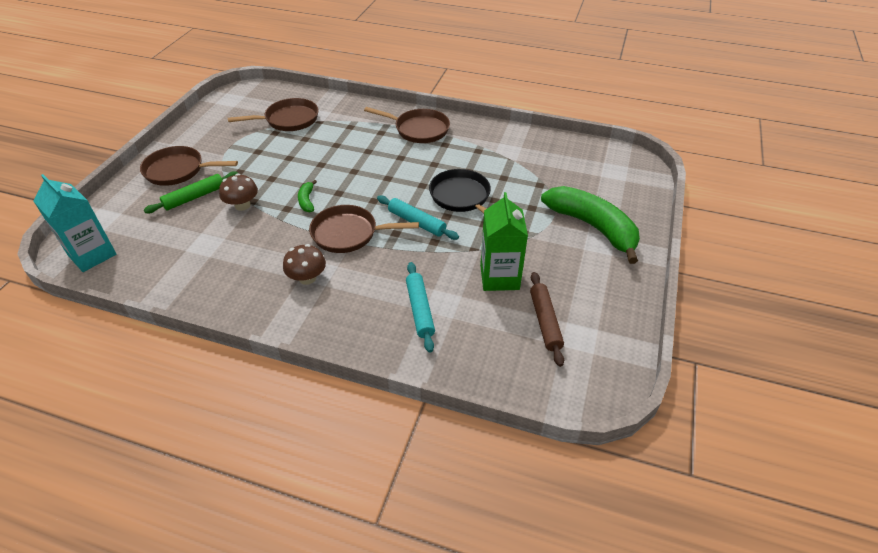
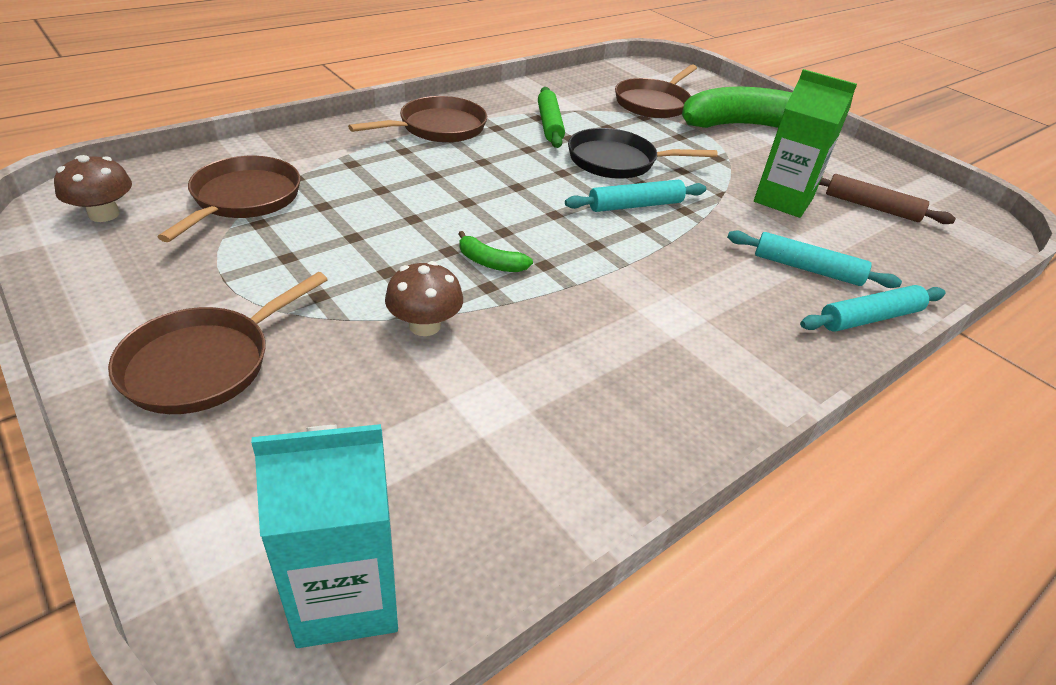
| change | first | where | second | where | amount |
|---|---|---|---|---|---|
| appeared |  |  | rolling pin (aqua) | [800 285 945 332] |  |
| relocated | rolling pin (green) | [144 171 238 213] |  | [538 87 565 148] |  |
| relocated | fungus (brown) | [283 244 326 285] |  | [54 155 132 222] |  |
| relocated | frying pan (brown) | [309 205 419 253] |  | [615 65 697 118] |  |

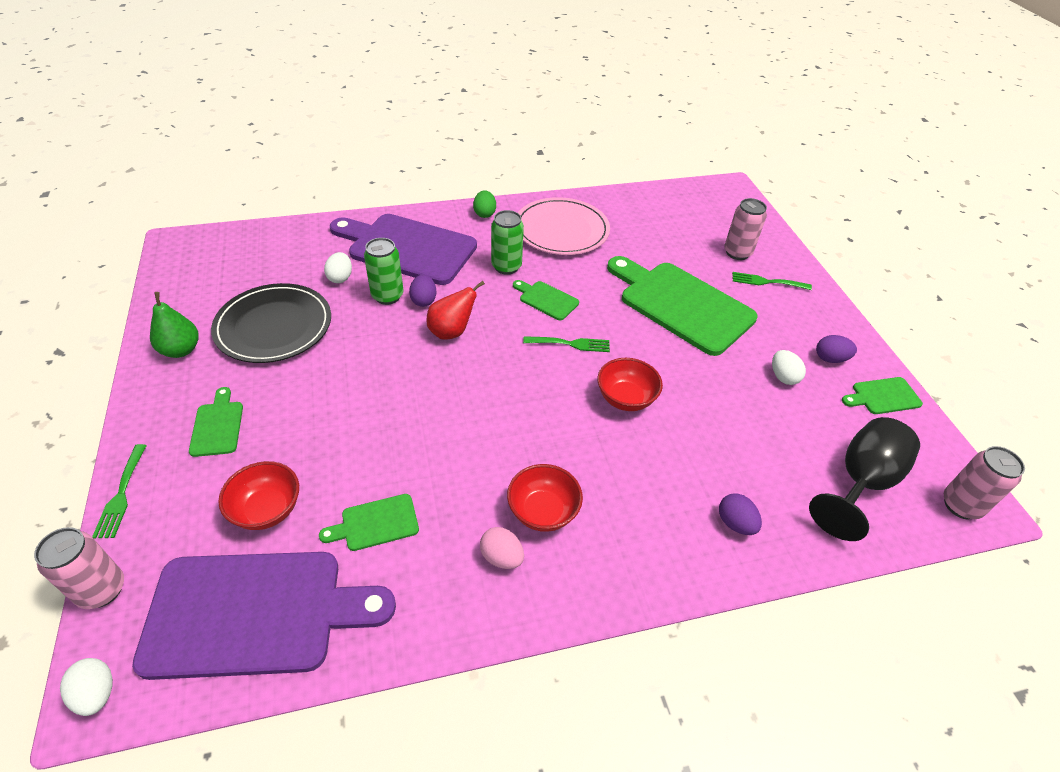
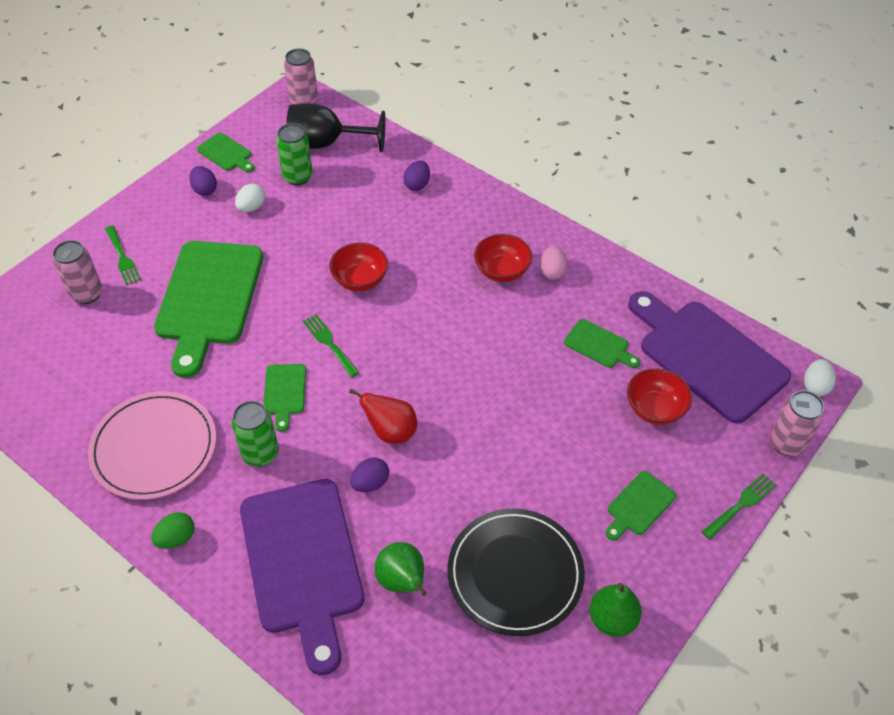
| change | first | where | second | where | amount |
|---|---|---|---|---|---|
| relocated | soda can (green) | [364 238 403 305] |  | [276 124 313 185] |  |
| exchanged | toy egg (white) | [324 252 352 283] | toy pear (green) | [375 542 427 596] |  |

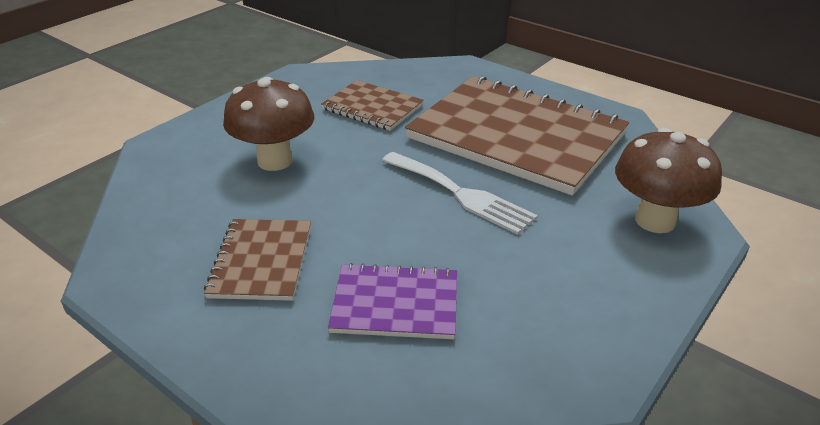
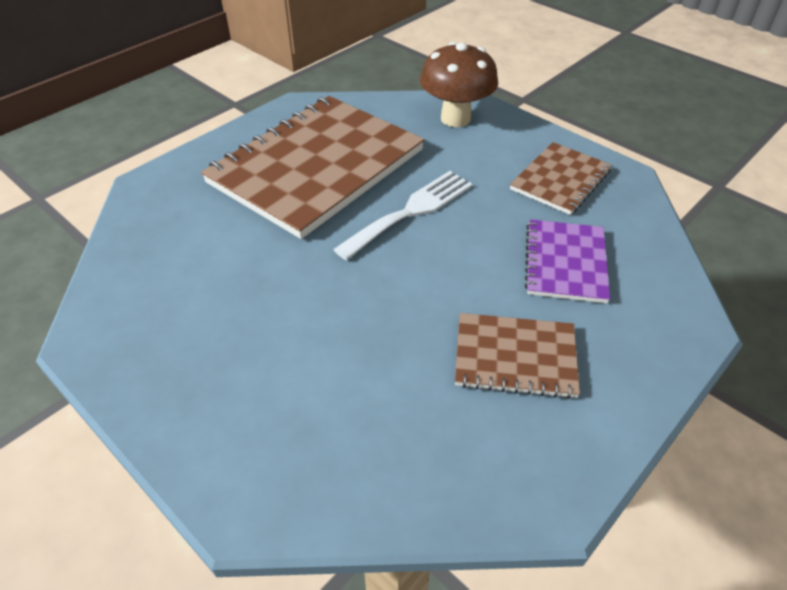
| change | first | where | second | where | amount |
|---|---|---|---|---|---|
| missing | fungus (brown) | [223 77 314 171] |  |  |  |
| relocated | notebook (brown) | [321 80 424 131] |  | [510 142 612 215] |  |

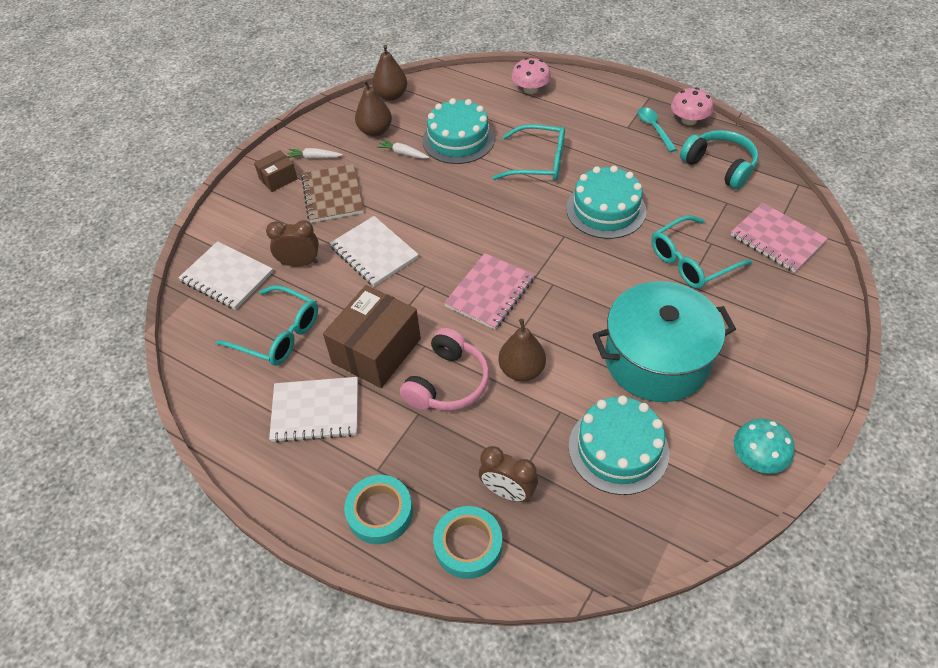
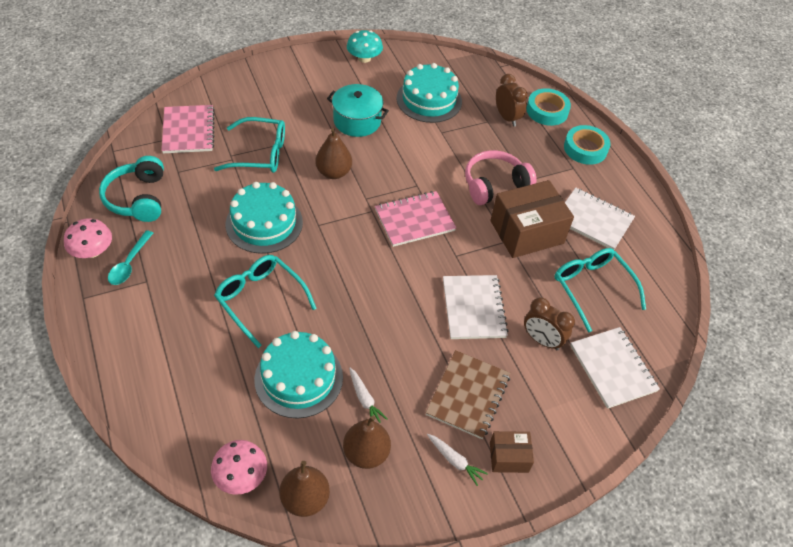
| change | first | where | second | where | amount |
|---|---|---|---|---|---|
| relocated | toy pear (brown) | [499 319 546 381] |  | [315 128 352 179] |  |
| relocated | fungus (rose-pink) | [511 58 551 94] |  | [211 440 267 495] |  |
| size | cooking pot (aqua) | [593 281 736 402] |  | [327 84 389 137] | x0.62 |

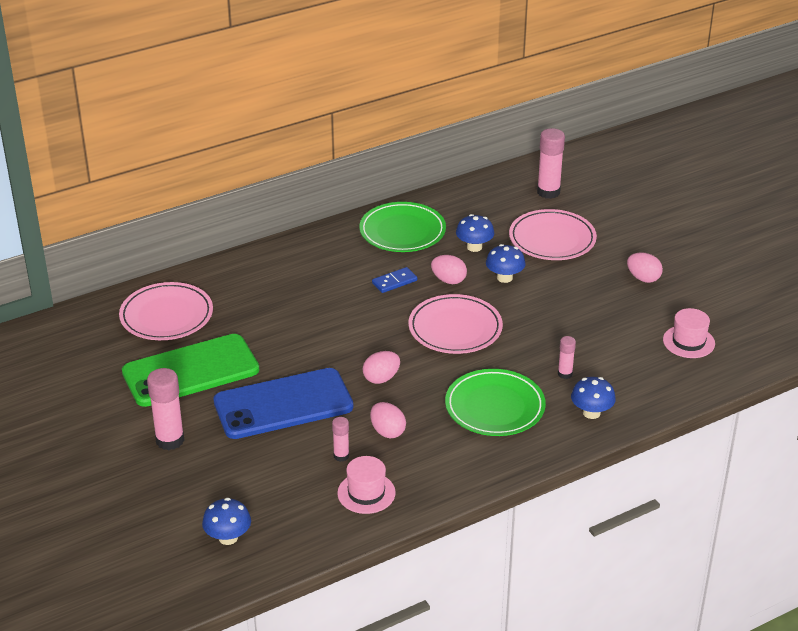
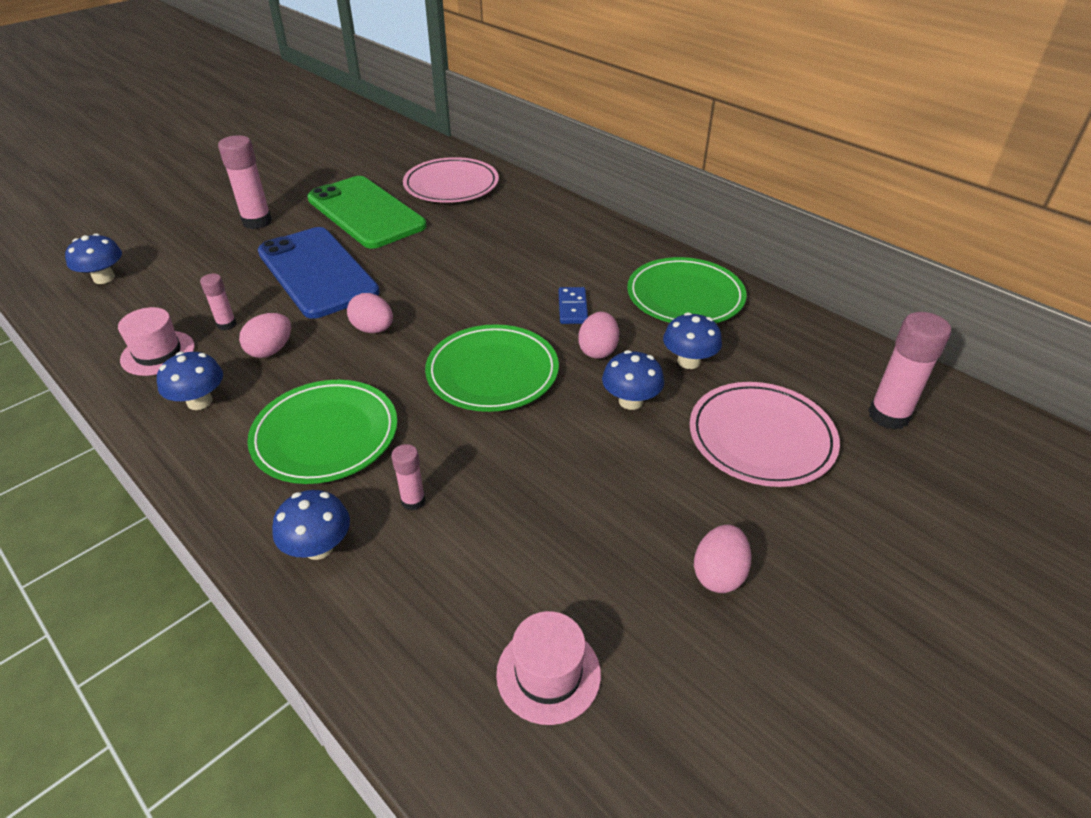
| change | first | where | second | where | amount |
|---|---|---|---|---|---|
| appeared |  |  | fungus (cobalt) | [157 352 223 410] |  |
| colour | plate (rose-pink) | [408 294 503 354] | plate (green) | [425 324 559 412] |  |
| spun | domino piece (cobalt) | [372 267 417 293] |  | [559 287 588 324] | 45 degrees clockwise |

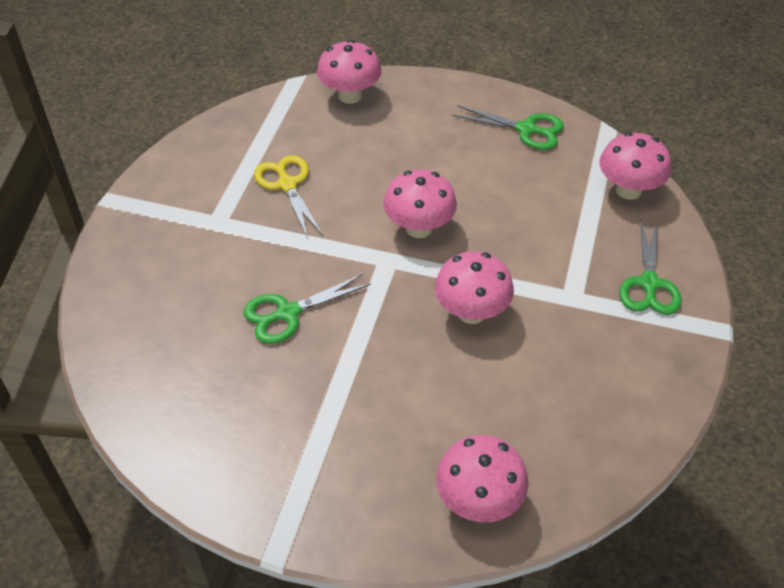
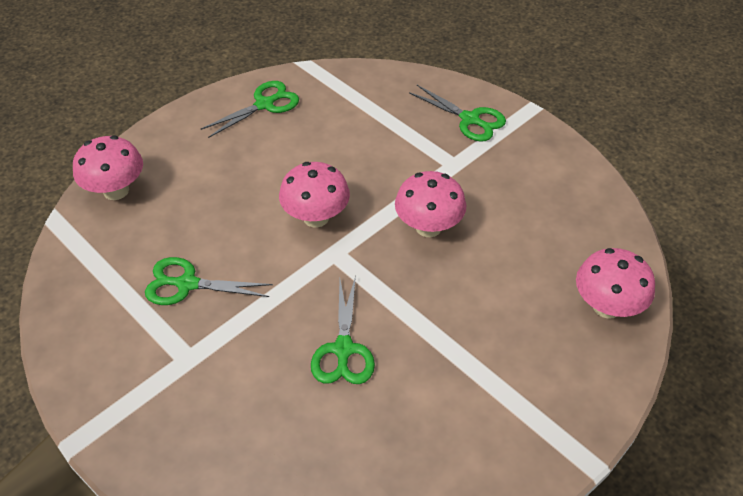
| change | first | where | second | where | amount |
|---|---|---|---|---|---|
| missing | fungus (rose-pink) | [600 132 671 200] |  |  |  |
| colour | pair of scissors (golden) | [254 155 323 239] | pair of scissors (green) | [145 257 273 305] |  |

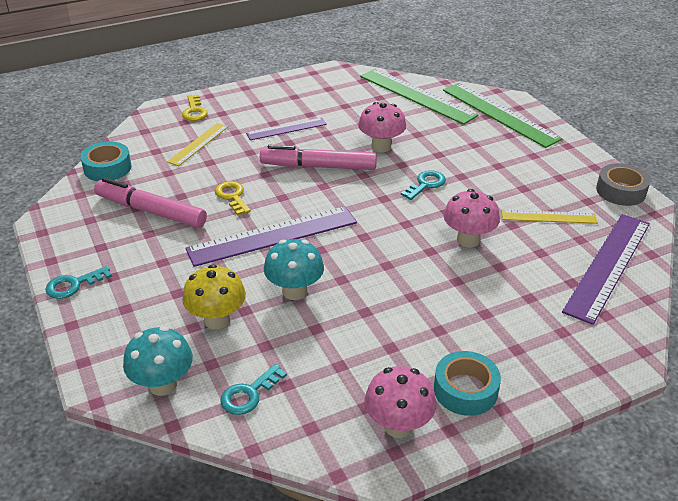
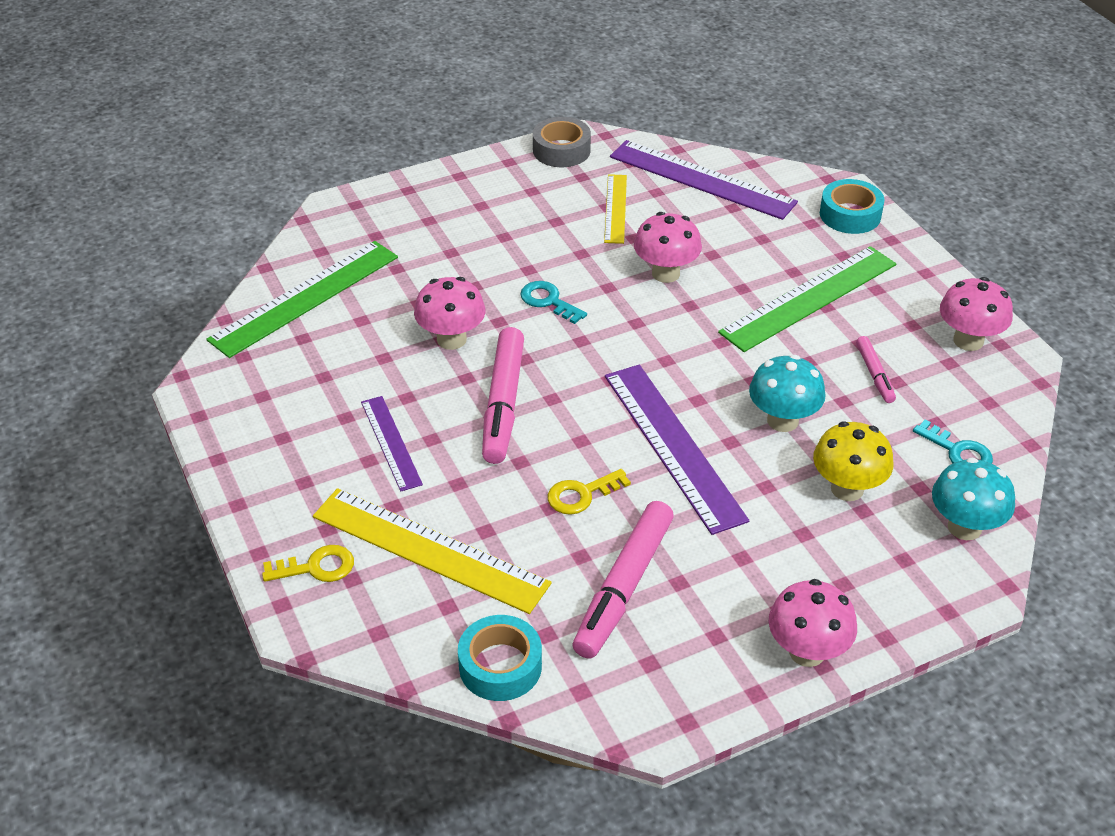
| change | first | where | second | where | amount |
|---|---|---|---|---|---|
| appeared |  |  | marker (rose-pink) | [856 336 896 403] |  |
| relocated | tape (aqua) | [434 351 501 416] |  | [820 179 884 234] |  |
| relocated | ruler (green) | [443 83 562 148] |  | [718 246 896 352] |  |
| exchanged | door key (aqua) | [45 266 112 299] | fungus (rose-pink) | [769 579 857 667] |  |
| size | ruler (golden) | [167 123 228 166] |  | [313 488 552 614] | x1.78 |

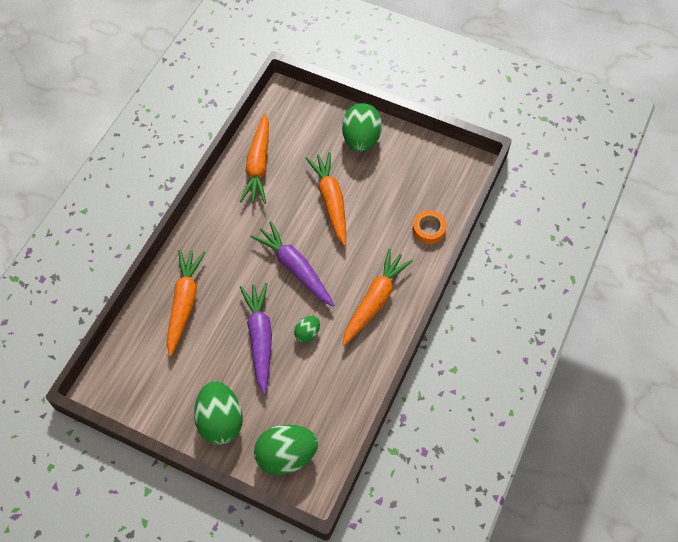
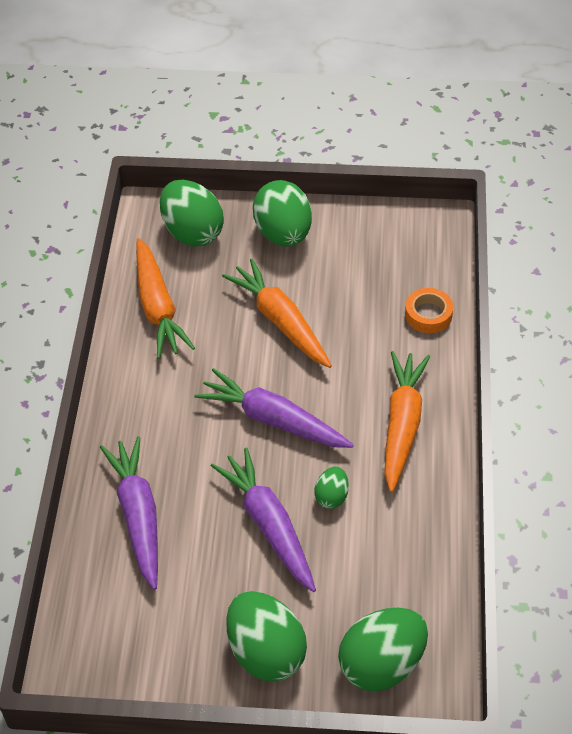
| change | first | where | second | where | amount |
|---|---|---|---|---|---|
| appeared |  |  | toy egg (green) | [160 180 224 247] |  |
| colour | carrot (orange-coloured) | [167 249 206 357] | carrot (purple) | [100 436 158 590] |  |

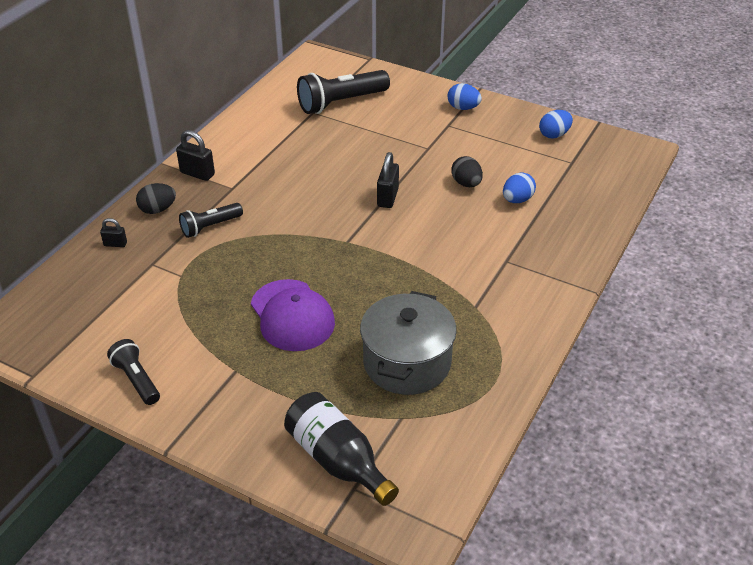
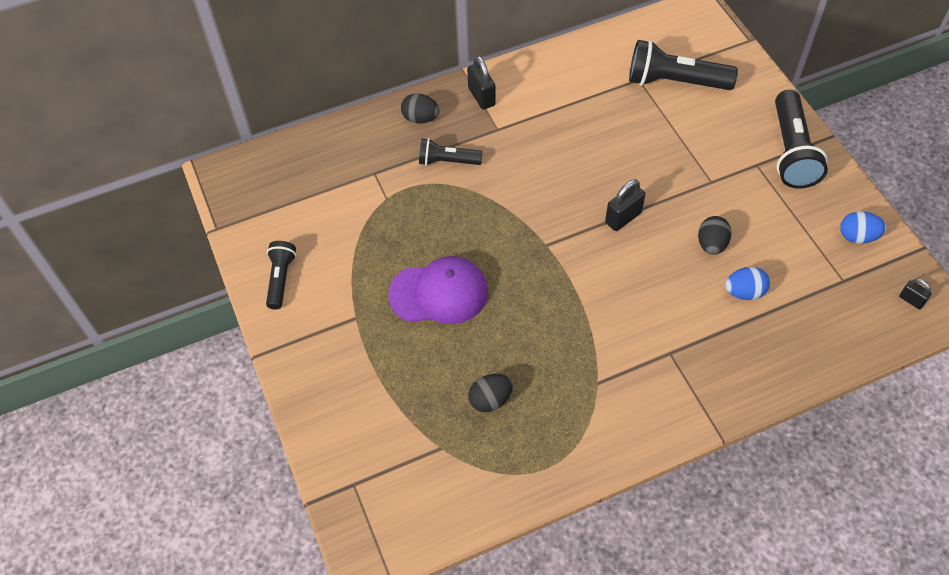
| change | first | where | second | where | amount |
|---|---|---|---|---|---|
| missing | bottle (ebony) | [284 392 399 506] |  |  |  |
| relocated | lock (ebony) | [100 218 127 247] |  | [899 279 932 309] |  |
| exchanged | cooking pot (grey) | [360 291 457 395] | toy egg (ebony) | [468 374 513 412] |  |
| exchanged | toy egg (cobalt) | [447 83 482 110] | torch (ebony) | [775 90 828 189] |  |
| spun | baseball cap (purple) | [251 279 335 351] |  | [388 256 488 324] | 105 degrees counterclockwise |

